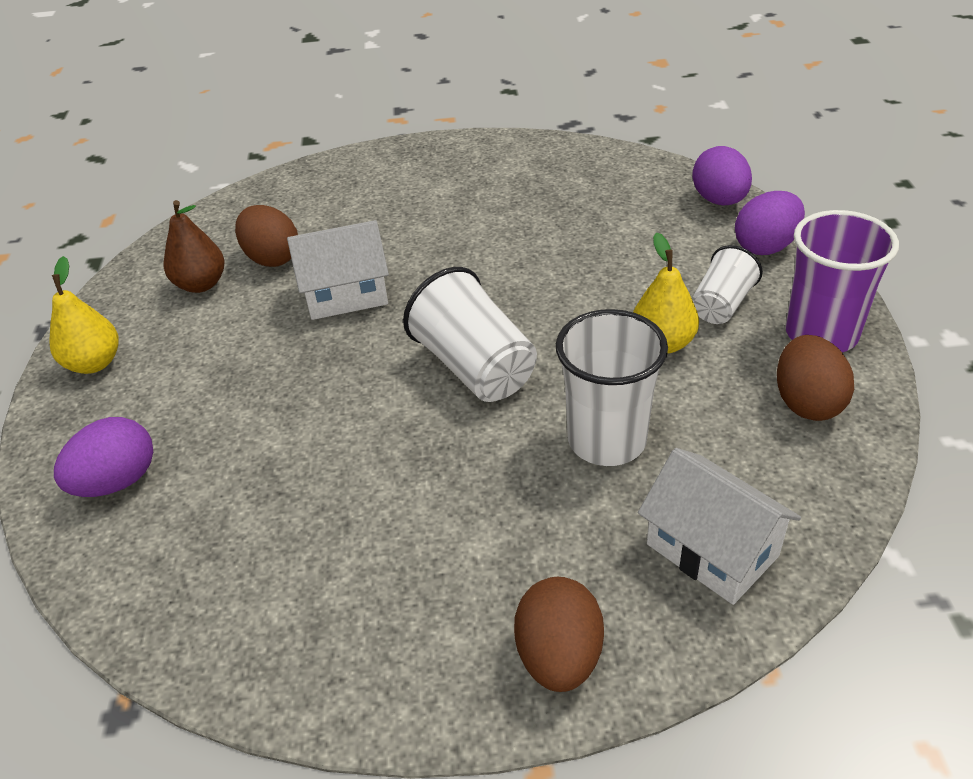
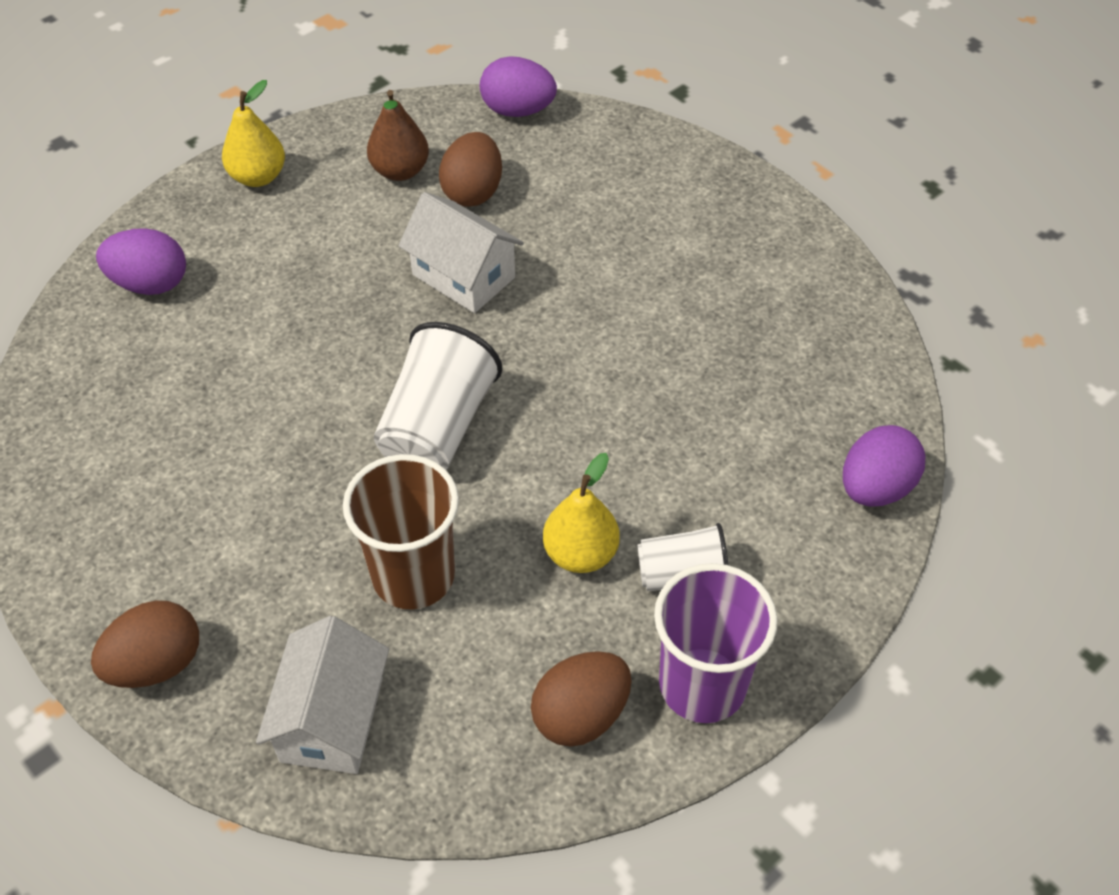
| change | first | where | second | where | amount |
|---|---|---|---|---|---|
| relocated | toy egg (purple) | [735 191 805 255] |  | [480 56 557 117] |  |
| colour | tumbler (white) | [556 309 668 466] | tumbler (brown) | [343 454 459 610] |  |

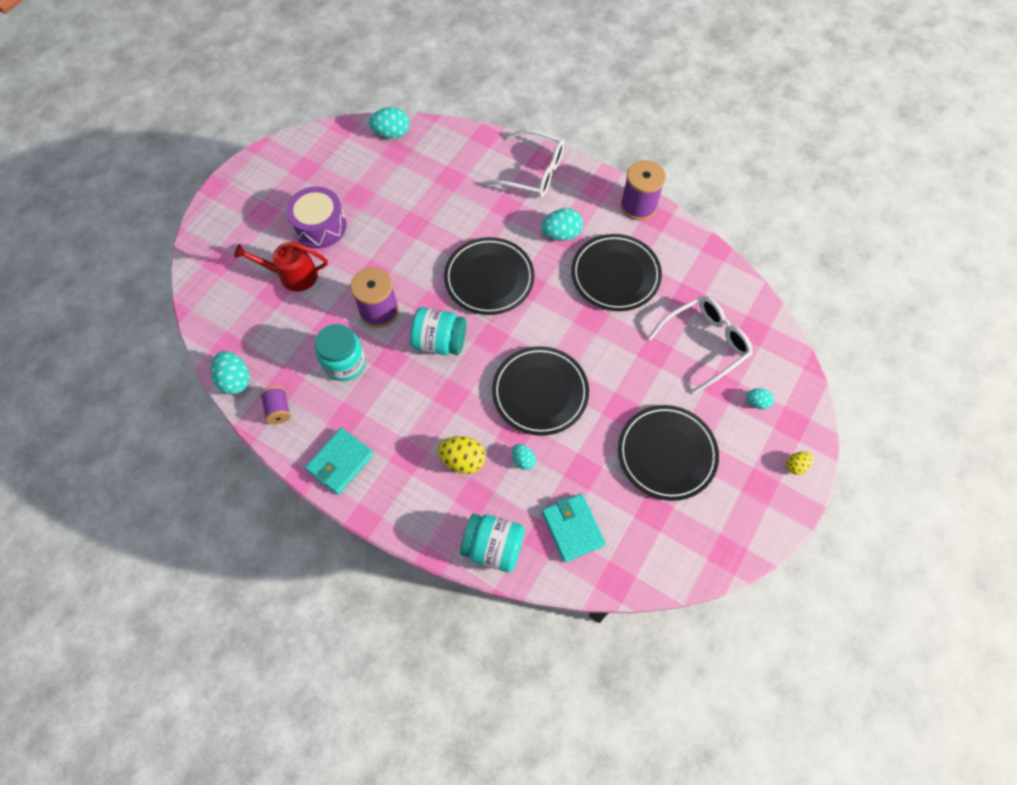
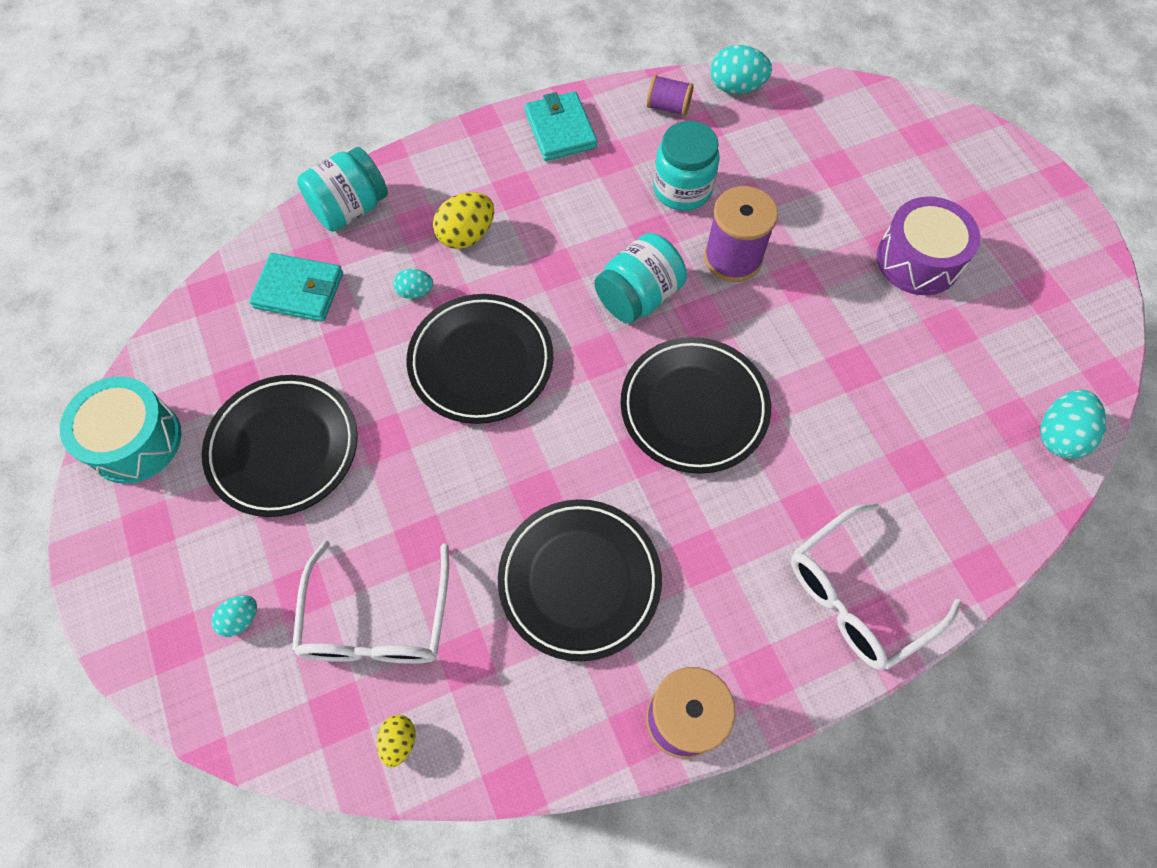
| change | first | where | second | where | amount |
|---|---|---|---|---|---|
| missing | watering pot (red) | [234 242 328 292] |  |  |  |
| missing | toy egg (aqua) | [541 208 583 241] |  |  |  |
| appeared |  |  | snare drum (aqua) | [60 376 181 484] |  |
| relocated | toy egg (golden) | [786 452 814 475] |  | [377 715 415 767] |  |

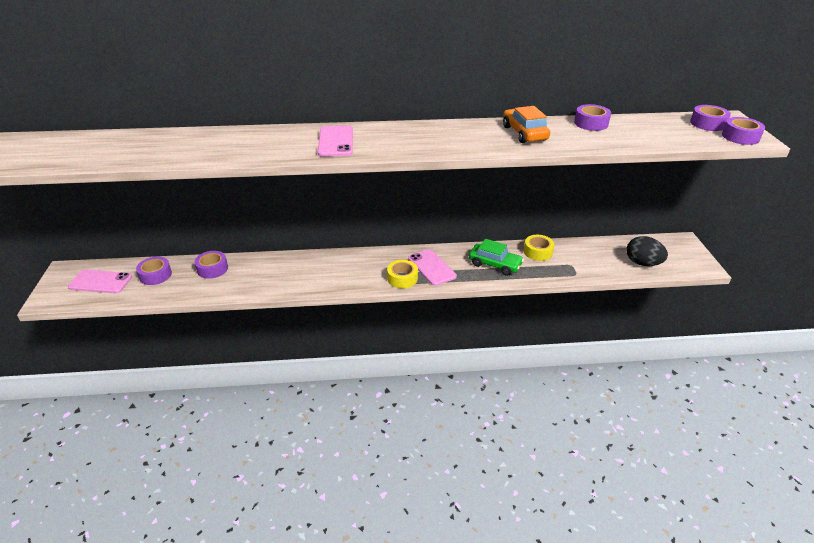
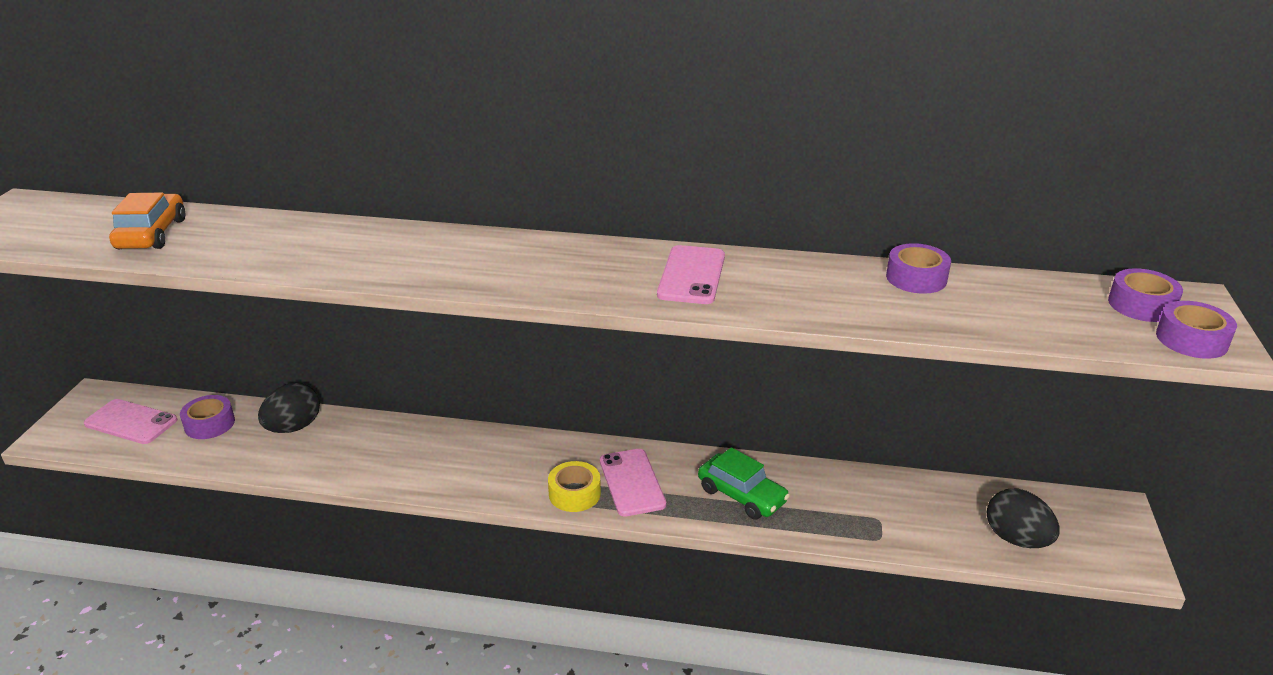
| change | first | where | second | where | amount |
|---|---|---|---|---|---|
| missing | tape (golden) | [524 235 555 261] |  |  |  |
| relocated | mobile phone (rose-pink) | [318 125 353 157] |  | [657 245 725 304] |  |
| relocated | automobile (orange-coloured) | [503 106 550 143] |  | [109 193 185 249] |  |
| exchanged | tape (purple) | [194 251 228 279] | toy egg (ebony) | [258 383 320 433] |  |

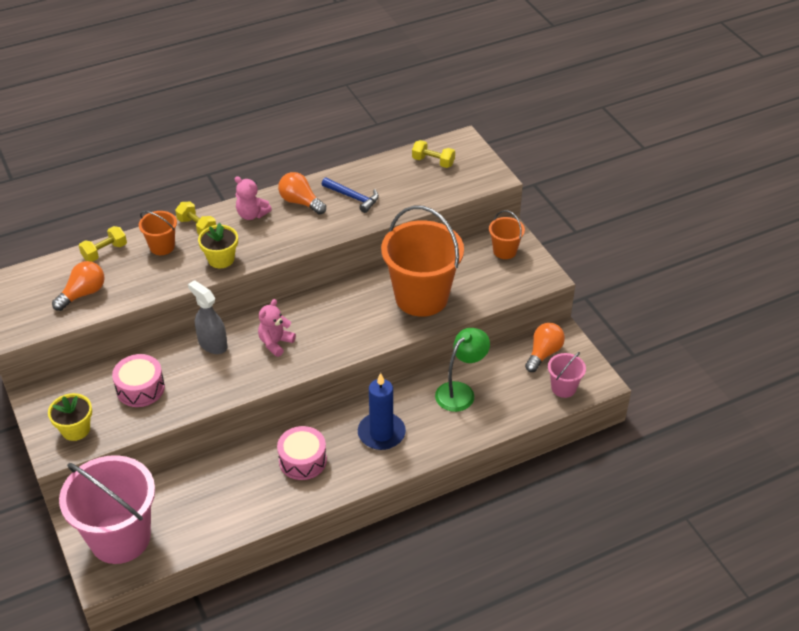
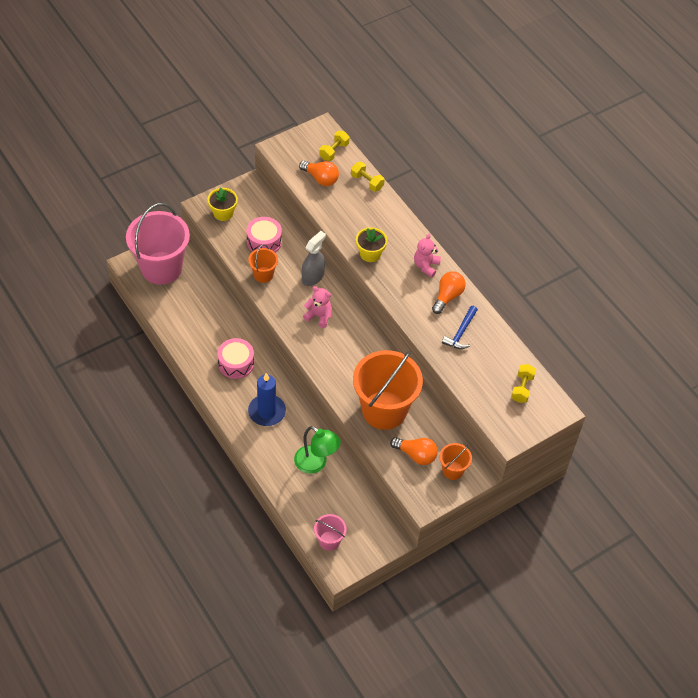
| change | first | where | second | where | amount |
|---|---|---|---|---|---|
| relocated | pail (orange-coloured) | [139 211 177 255] |  | [248 244 278 283] |  |
| relocated | hand weight (golden) | [175 202 216 235] |  | [319 131 350 161] |  |
| relocated | lightbulb (orange-coloured) | [525 323 565 372] |  | [390 437 438 465] |  |

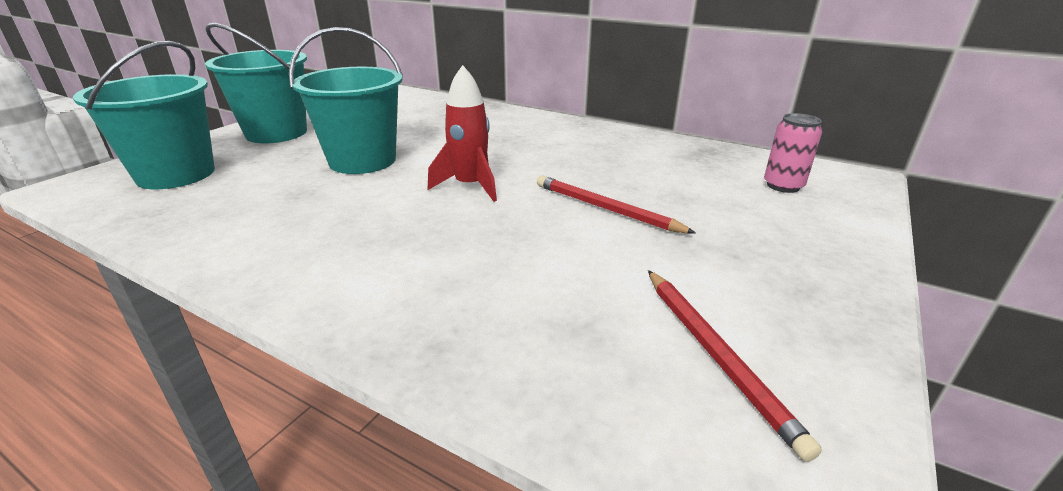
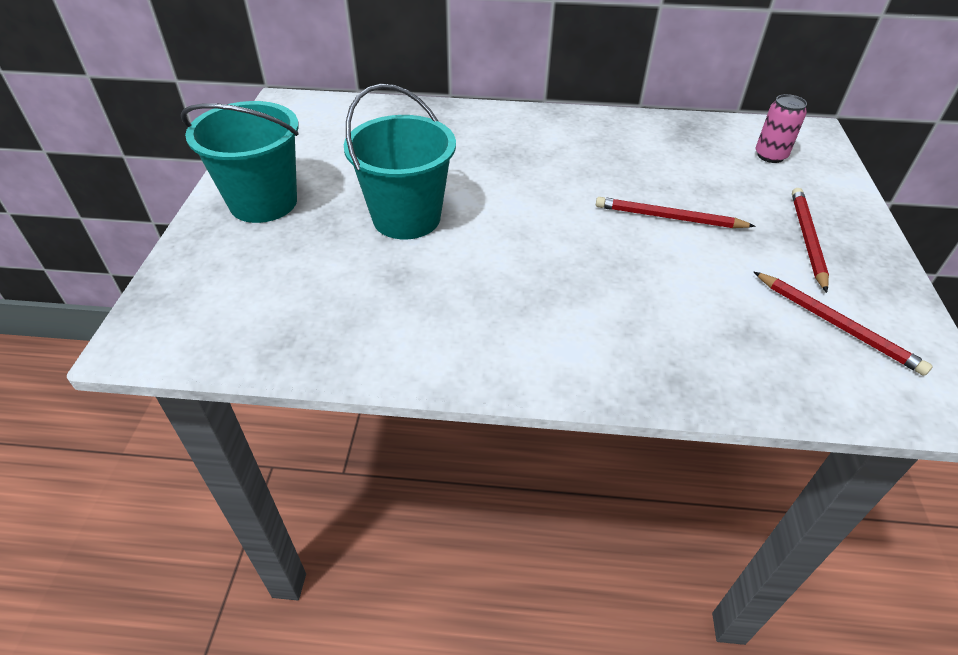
| change | first | where | second | where | amount |
|---|---|---|---|---|---|
| missing | pail (aqua) | [73 41 215 189] |  |  |  |
| missing | toy rocket (red) | [428 65 497 202] |  |  |  |
| appeared |  |  | lead pencil (red) | [792 188 829 293] |  |

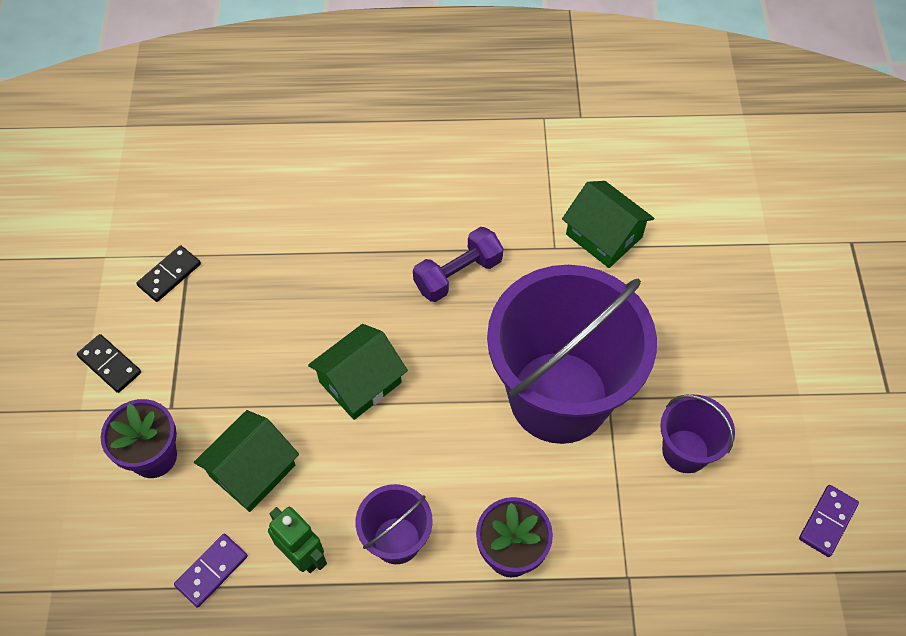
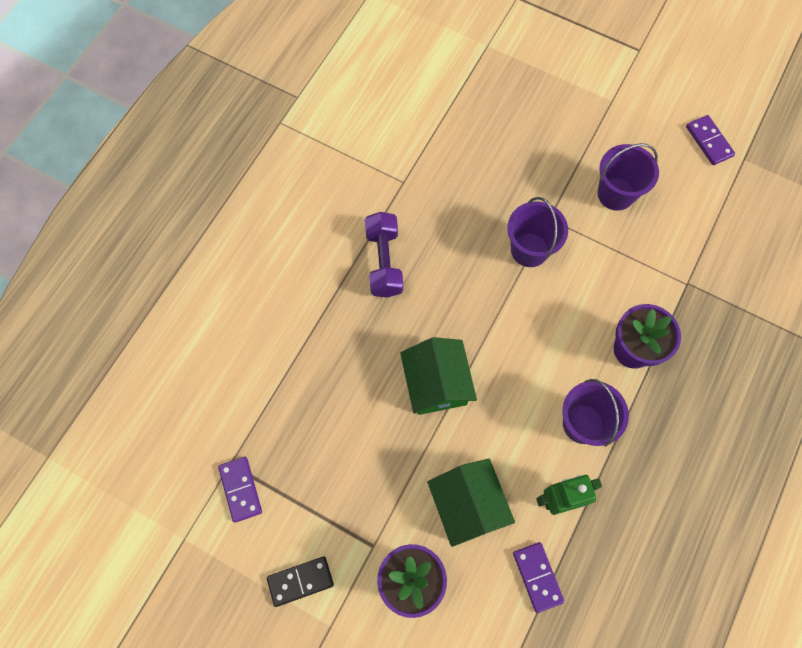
| change | first | where | second | where | amount |
|---|---|---|---|---|---|
| missing | toy house (green) | [562 181 654 268] |  |  |  |
| colour | domino piece (ebony) | [137 245 201 302] | domino piece (purple) | [218 457 262 523] |  |
| size | pail (purple) | [487 265 657 444] |  | [507 197 568 267] | x0.45 |

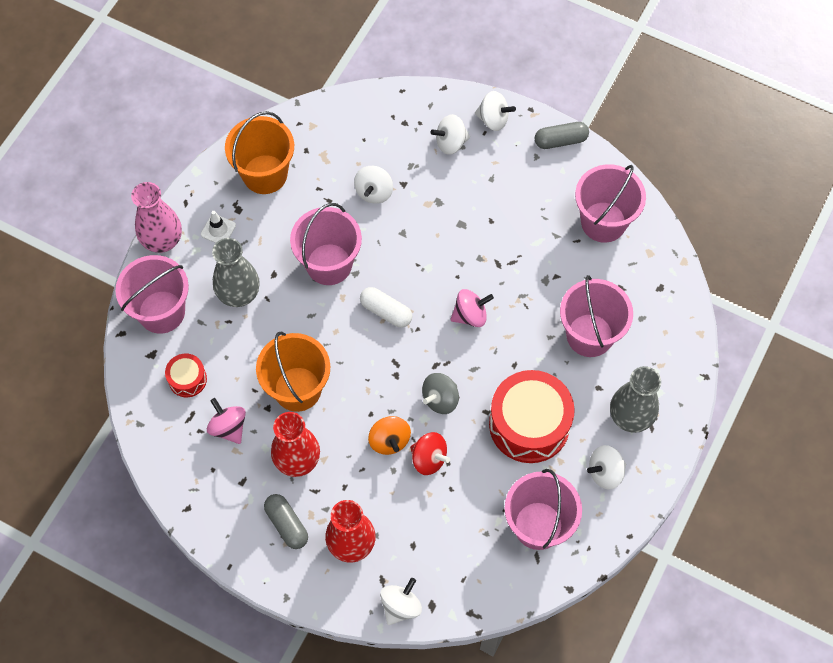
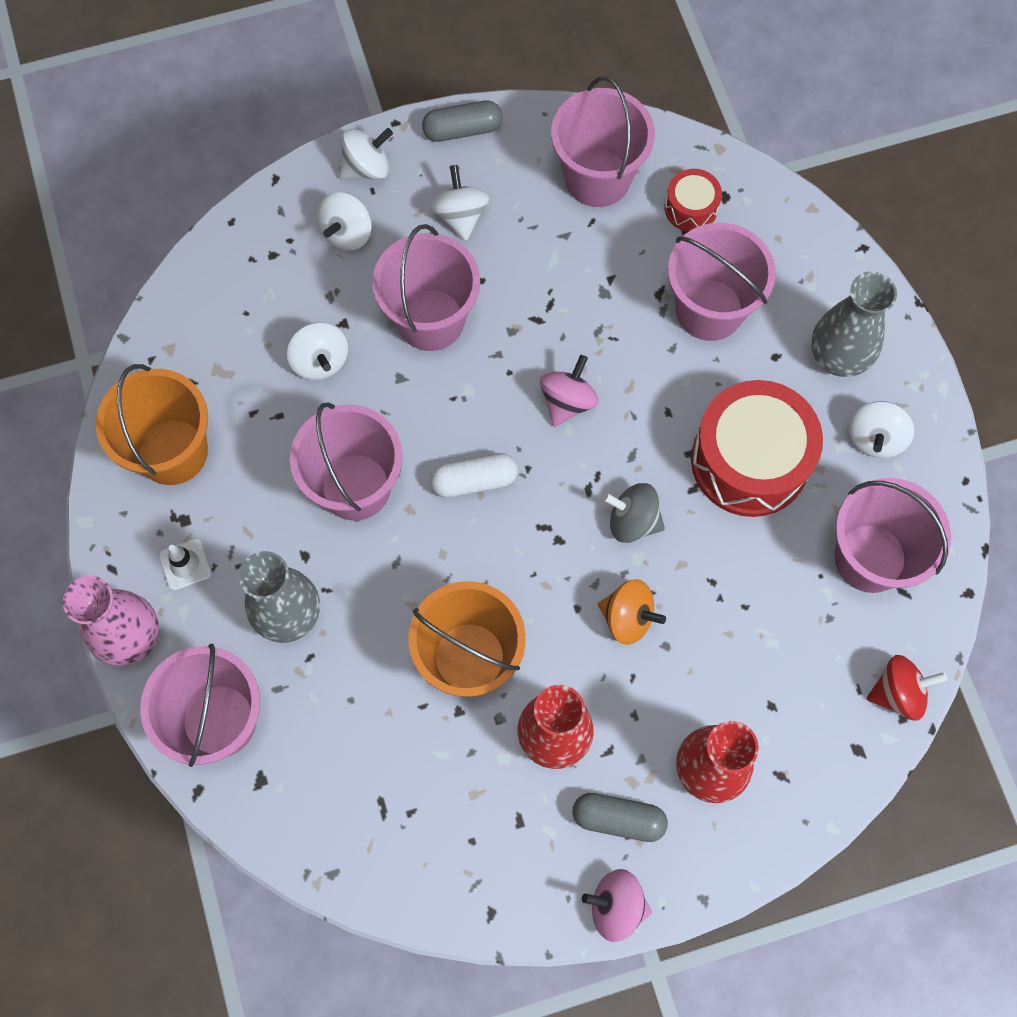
| change | first | where | second | where | amount |
|---|---|---|---|---|---|
| appeared |  |  | pail (rose-pink) | [372 224 480 351] |  |
| relocated | snare drum (red) | [165 354 207 398] |  | [665 169 722 232] |  |
| relocated | whirligig (rose-pink) | [207 398 246 444] |  | [582 869 652 942] |  |
| relocated | whirligig (white) | [380 578 422 625] |  | [430 165 489 241] |  |
| relocated | whirligig (red) | [410 432 450 475] |  | [867 655 947 721] |  |
| spun | whirligig (grey) | [422 373 459 414] |  | [602 483 665 543] | 105 degrees clockwise |
| spun | pill shape (grey) | [535 122 589 149] |  | [422 100 502 142] | 45 degrees clockwise |

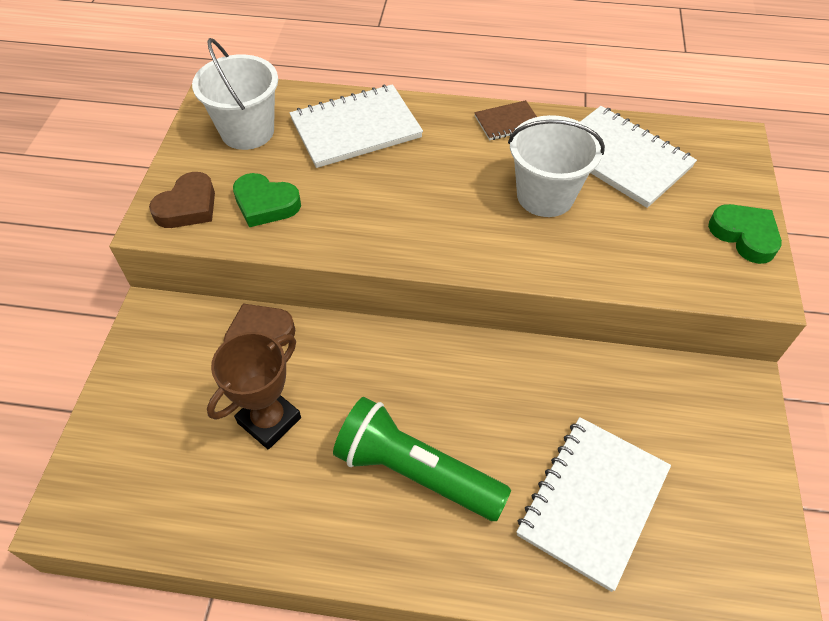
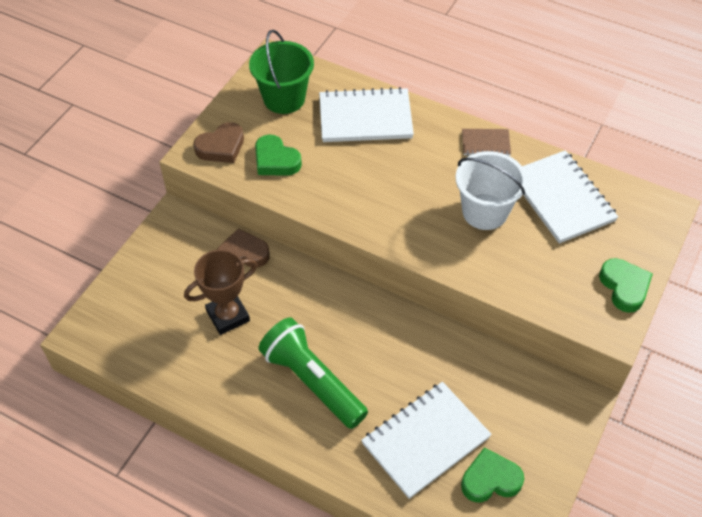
| change | first | where | second | where | amount |
|---|---|---|---|---|---|
| appeared |  |  | heart (green) | [461 447 524 502] |  |
| colour | pail (white) | [192 38 278 150] | pail (green) | [249 30 314 114] |  |

